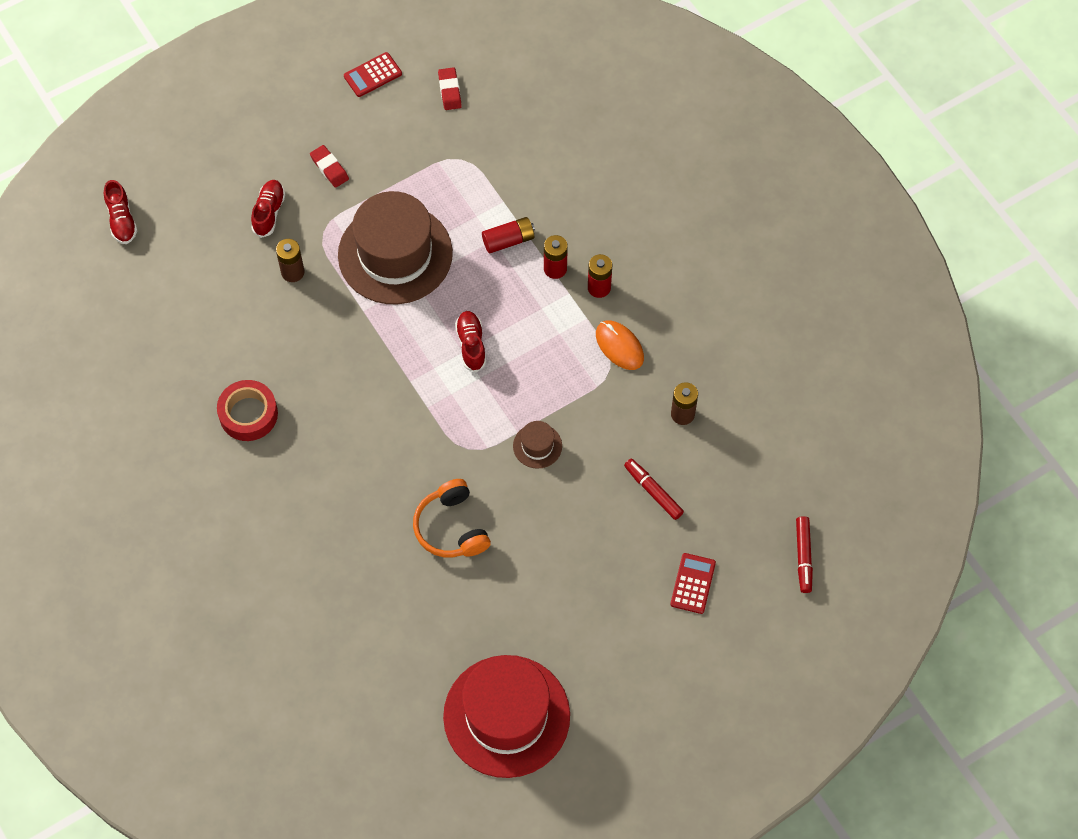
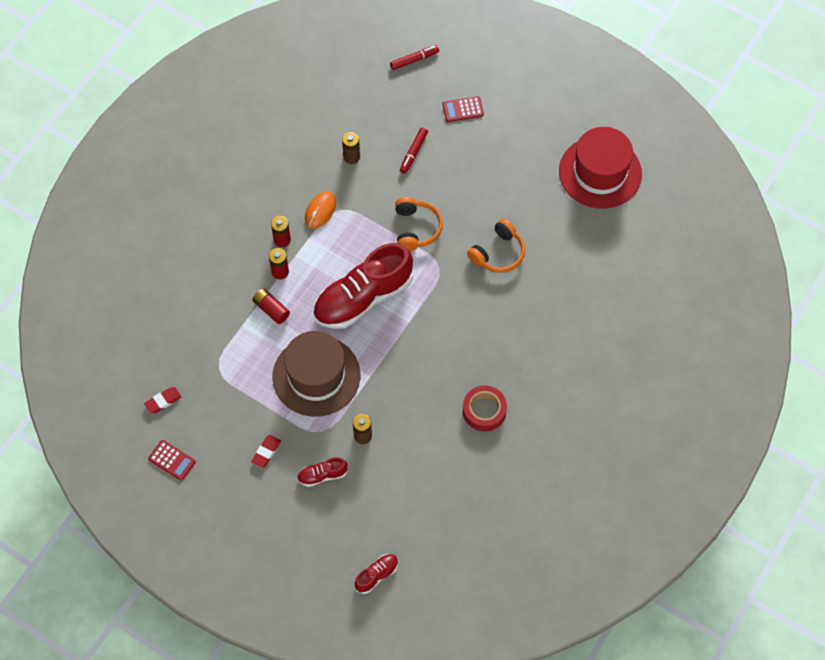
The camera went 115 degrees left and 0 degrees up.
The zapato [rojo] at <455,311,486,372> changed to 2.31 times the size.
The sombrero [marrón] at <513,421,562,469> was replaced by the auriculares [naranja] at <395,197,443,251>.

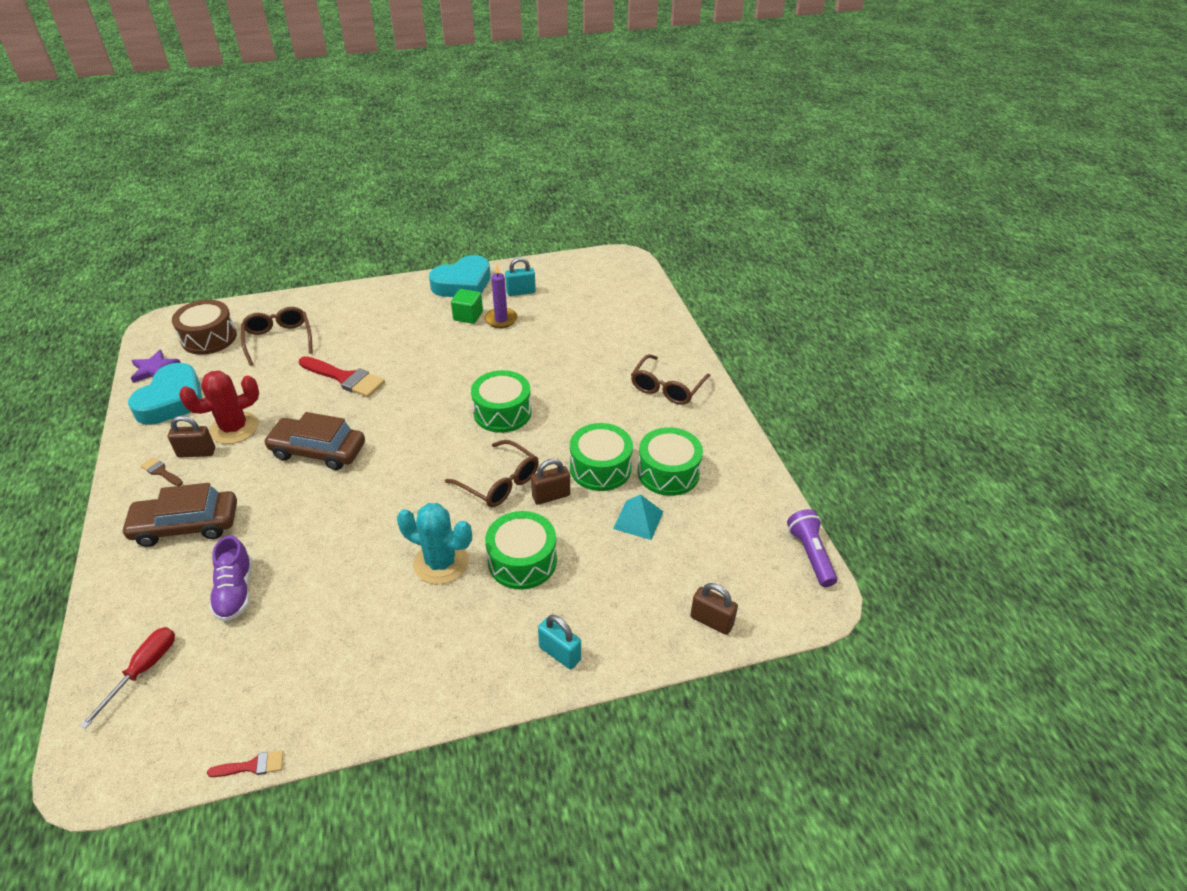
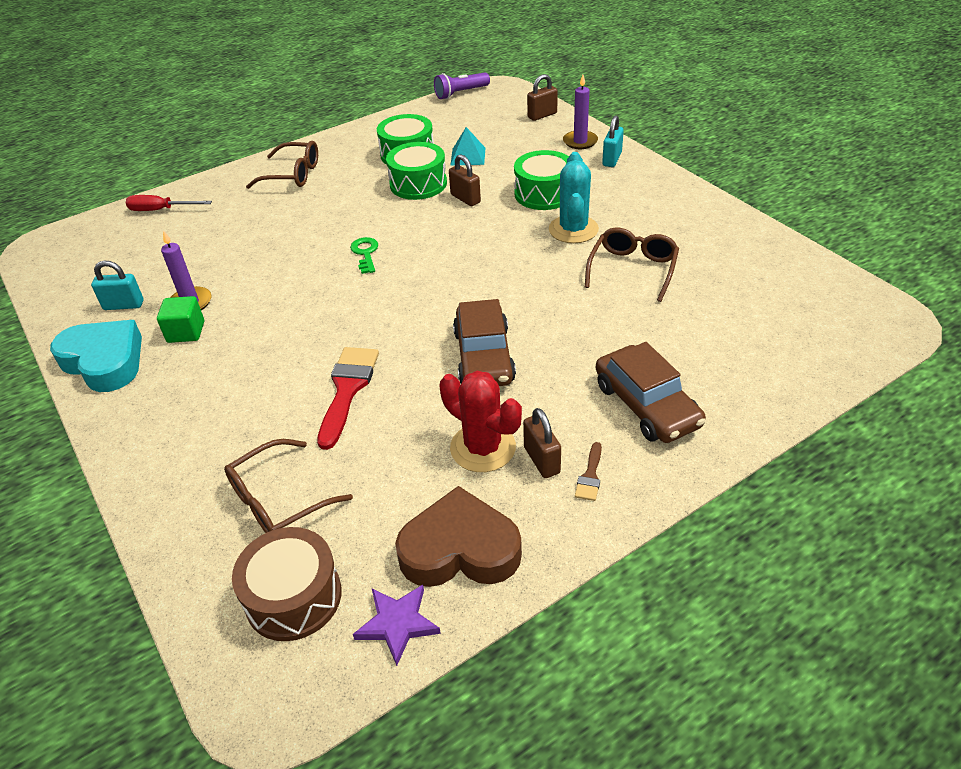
The camera went 105 degrees left and 0 degrees up.
The candado [turquesa] at <505,257,536,296> turned 60 degrees counterclockwise.
The corazón [turquesa] at <128,363,202,425> became the corazón [marrón] at <395,486,522,587>.
The tambor [verde] at <471,370,532,433> was replaced by the llave [verde] at <350,237,378,274>.
The gafas [marrón] moved from <445,440,539,507> to <585,227,679,302>.
The zapato [morado] at <209,536,252,622> disappeared.
The candado [marrón] at <690,583,738,635> turned 45 degrees clockwise.
The destornillador [rojo] moved from <80,627,175,729> to <126,195,212,211>.
The pincel [rojo] at <207,750,284,777> disappeared.
The vela [morado] at <563,75,598,149> appeared.

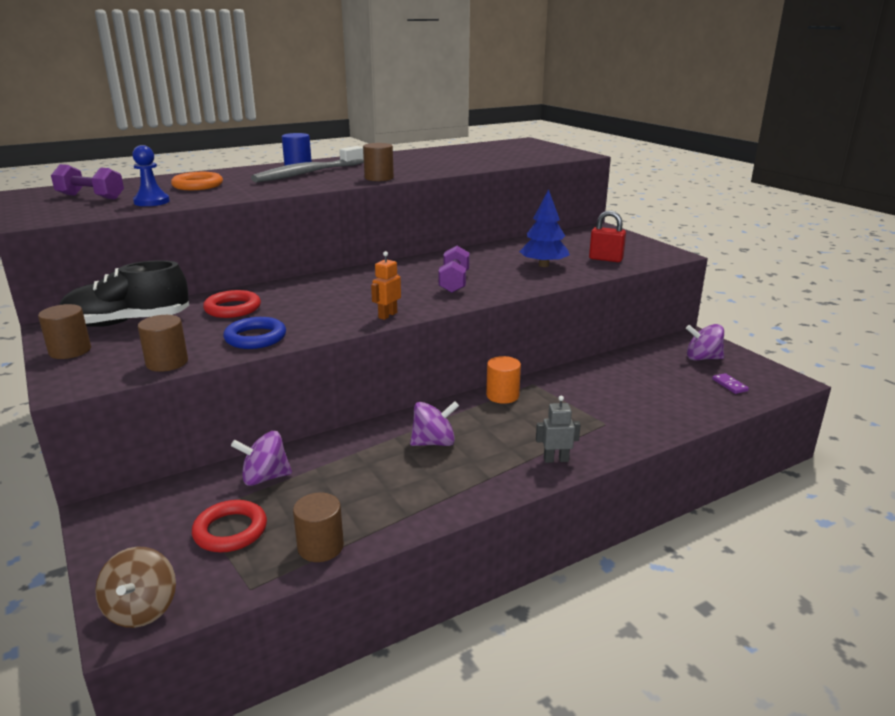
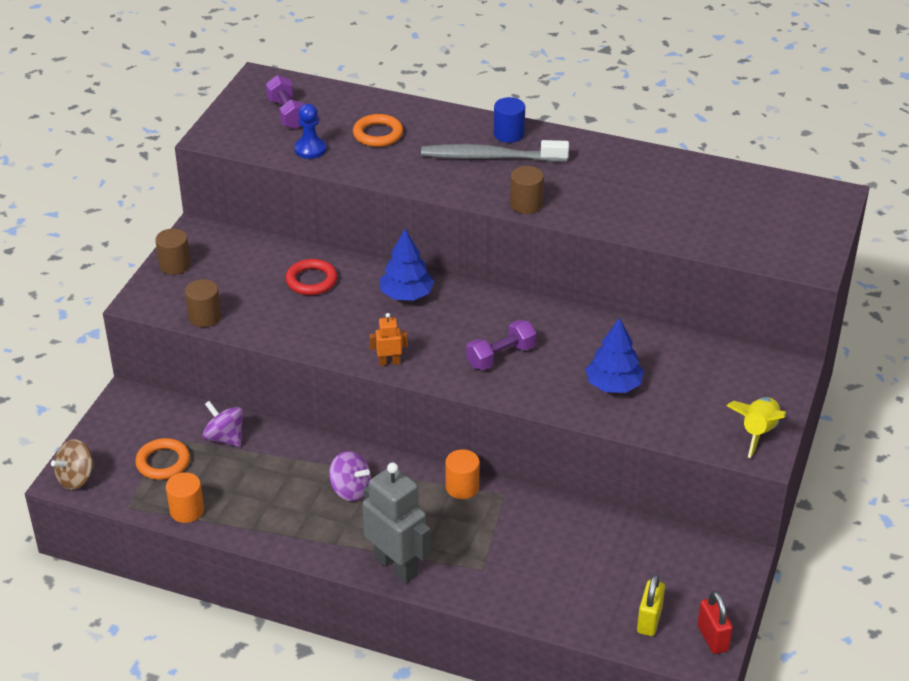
The camera went 50 degrees right and 15 degrees up.
The candado [rojo] moved from <589,210,626,262> to <697,591,733,654>.
The zapato [negro] at <60,260,189,327> disappeared.
The anillo [azul] at <223,317,286,349> disappeared.
The peonza [morado] at <686,324,724,360> disappeared.
The ficha de dominó [morado] at <712,373,749,394> was replaced by the candado [amarillo] at <637,574,665,636>.
The robot [gris] at <536,396,581,463> changed to 2.15 times the size.
The cilindro [marrón] at <293,493,344,562> became the cilindro [naranja] at <166,472,204,523>.
The anillo [rojo] at <192,500,267,552> became the anillo [naranja] at <135,438,190,480>.
The árbol [azul] at <379,229,434,301> appeared.
The cohete [amarillo] at <727,397,786,458> appeared.

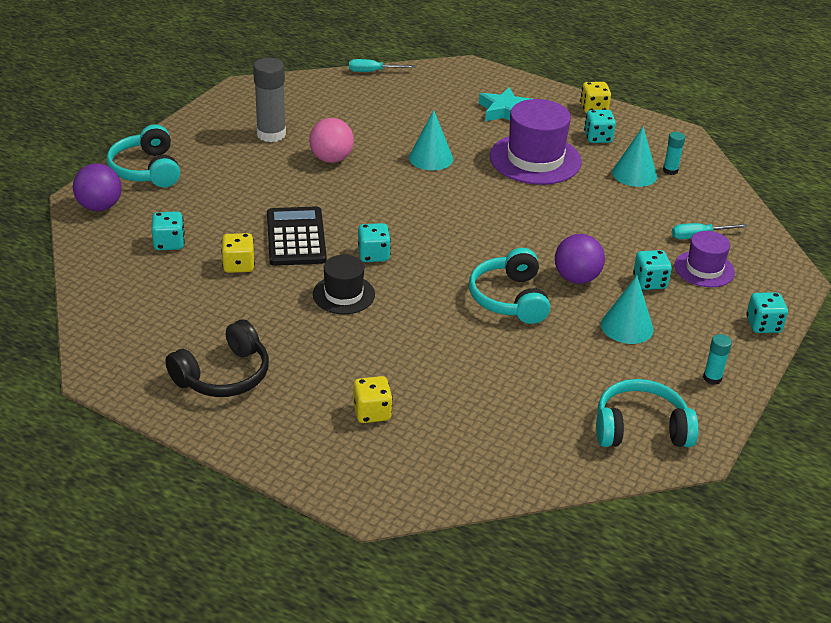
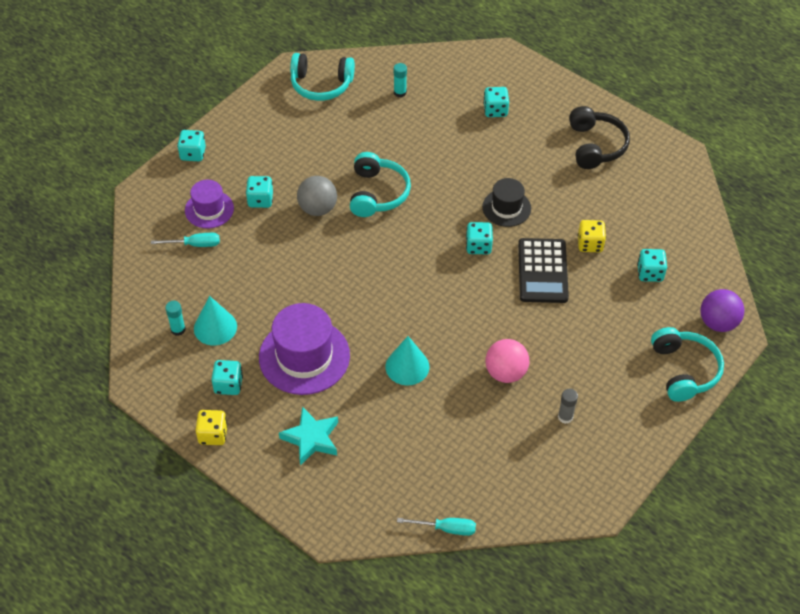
The camera went 170 degrees left and 15 degrees up.
The barra de pegamento [gris] at <253,58,286,142> changed to 0.51 times the size.
The pelota [morado] at <555,234,605,284> became the pelota [gris] at <297,176,337,216>.
The cono [turquesa] at <601,276,654,344> disappeared.
The auriculares [negro] at <165,319,269,397> turned 120 degrees clockwise.
The barra de pegamento [turquesa] moved from <703,334,732,385> to <394,63,407,98>.
The dado [amarillo] at <353,376,393,423> became the dado [turquesa] at <483,87,509,117>.

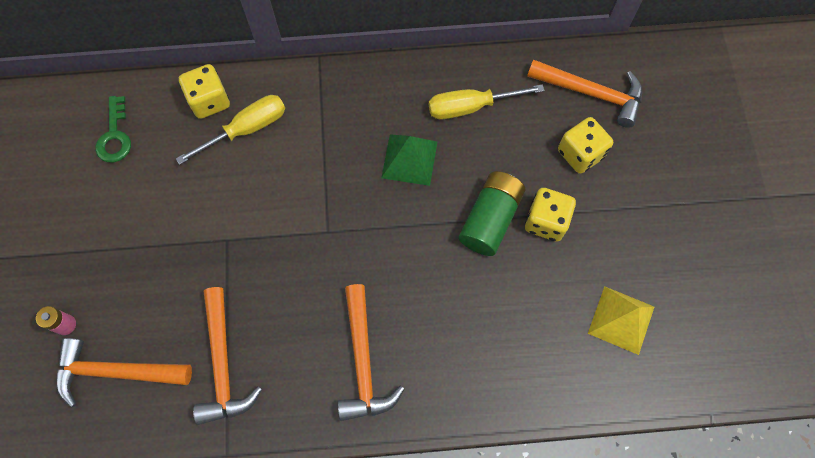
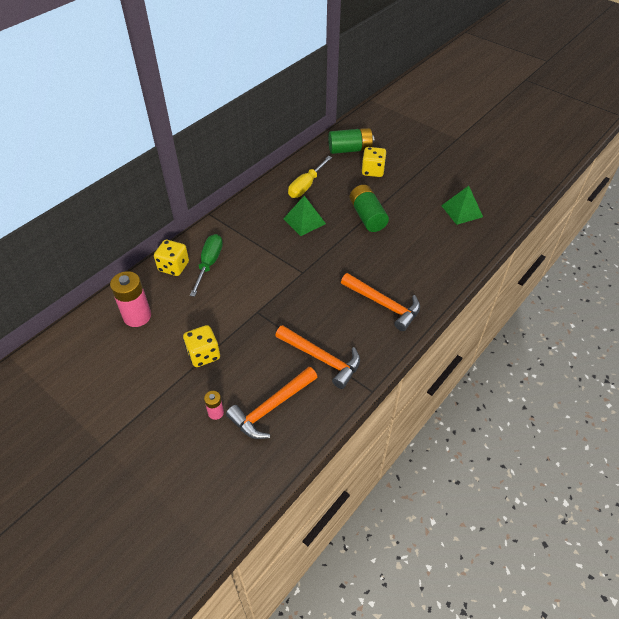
The camera went 45 degrees left and 20 degrees down.
The martillo [naranja] at <527,59,642,128> was replaced by the pila [verde] at <328,128,374,154>.
The destornillador [amarillo] at <176,95,285,165> became the destornillador [verde] at <190,234,223,297>.
The llave [verde] at <96,96,131,162> was replaced by the pila [rosa] at <110,271,151,327>.
The dado [amarillo] moved from <525,188,576,242> to <183,325,220,367>.
The pirámide [amarillo] at <588,286,654,355> became the pirámide [verde] at <441,186,483,225>.

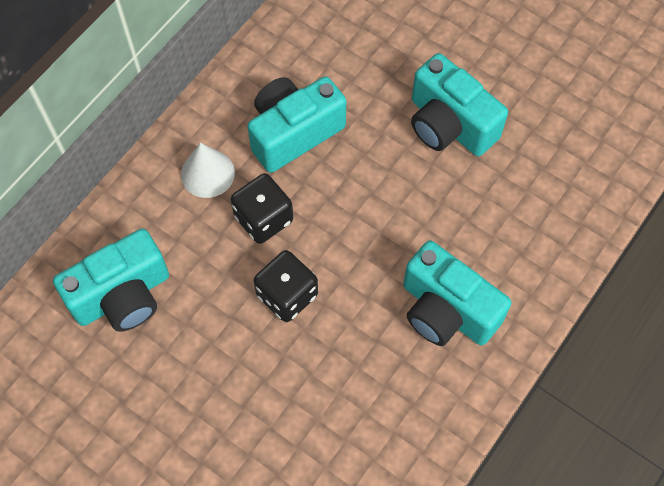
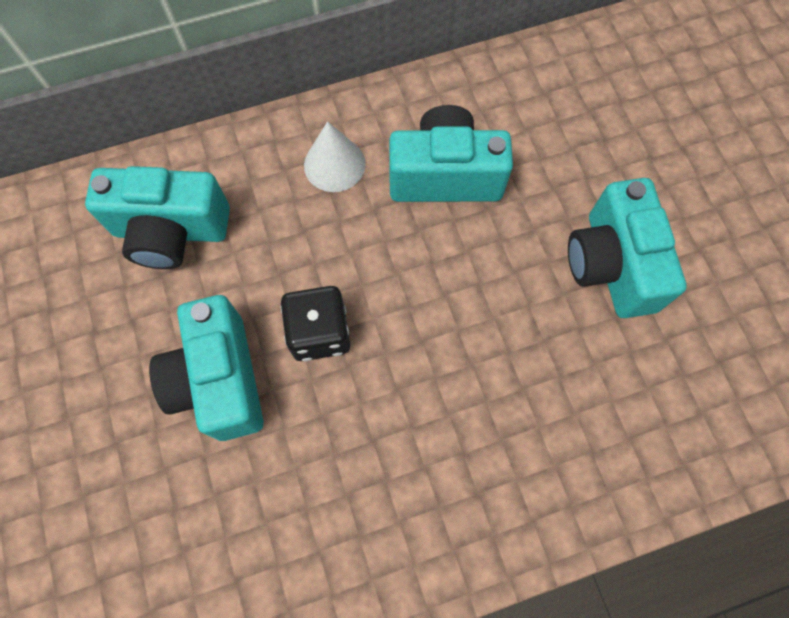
The camera went 35 degrees right and 5 degrees up.
The dado [negro] at <231,173,293,244> disappeared.
The cámara [turquesa] moved from <403,241,512,346> to <149,295,264,441>.

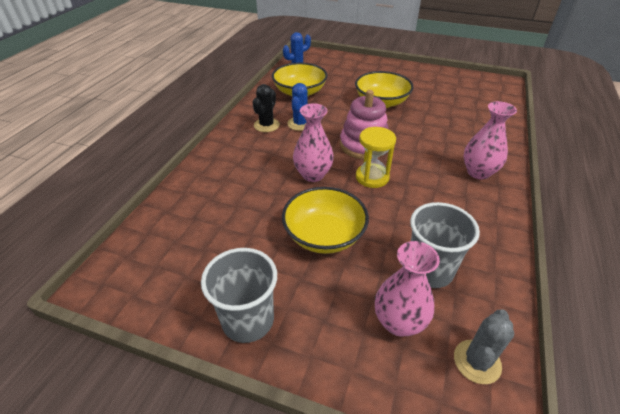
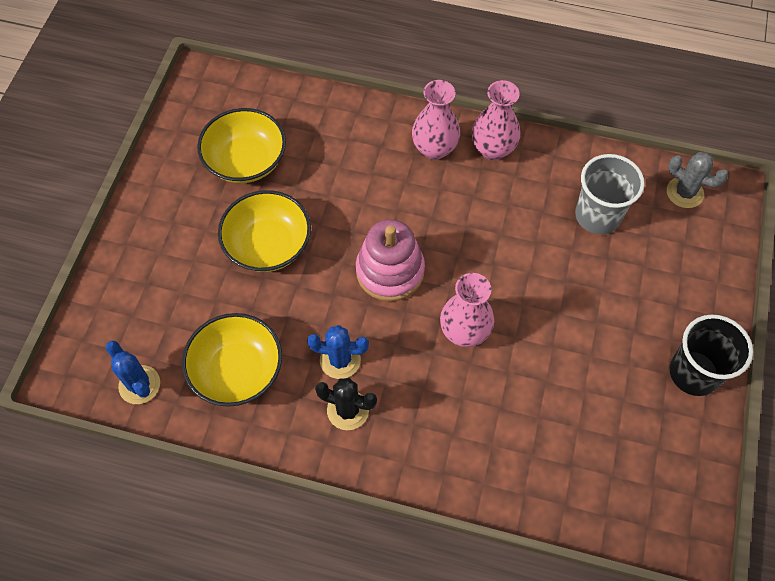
The camera went 95 degrees left and 20 degrees up.
The reloj de arena [amarillo] at <356,127,396,188> disappeared.
The cuenco [amarillo] moved from <282,187,369,254> to <197,108,286,183>.
The florero [rosa] moved from <375,241,440,337> to <472,80,520,160>.
The vaso [gris] at <201,248,277,343> became the vaso [negro] at <669,314,753,396>.

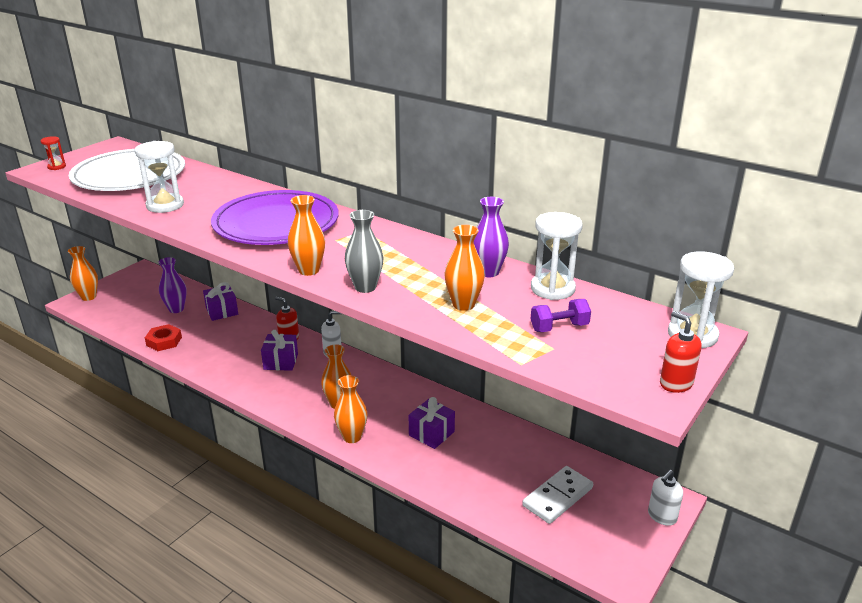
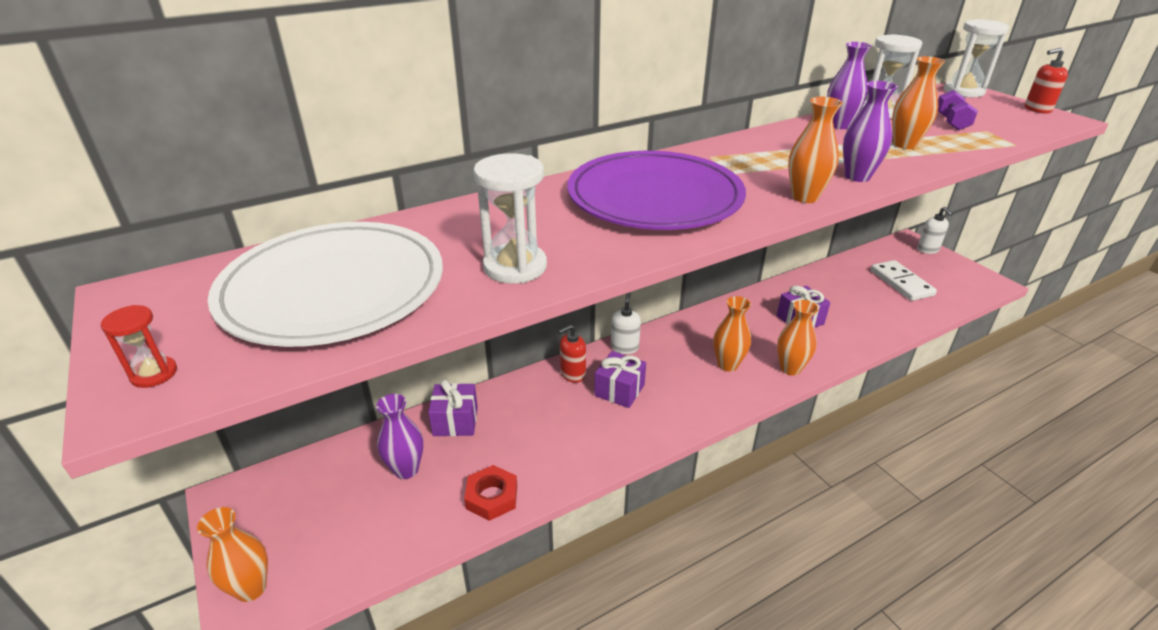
The camera went 65 degrees left and 5 degrees up.
The florero [gris] at <345,210,384,293> became the florero [morado] at <843,81,898,182>.

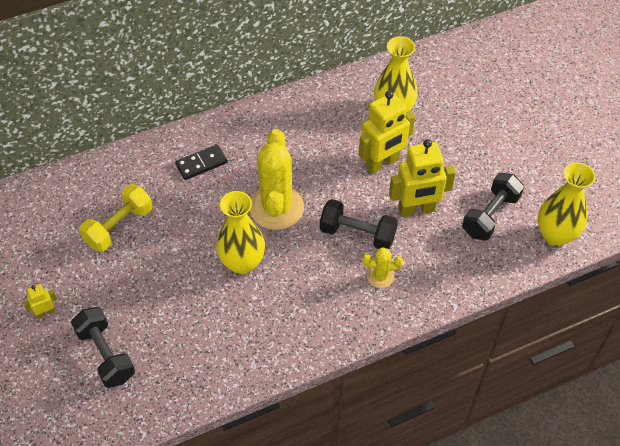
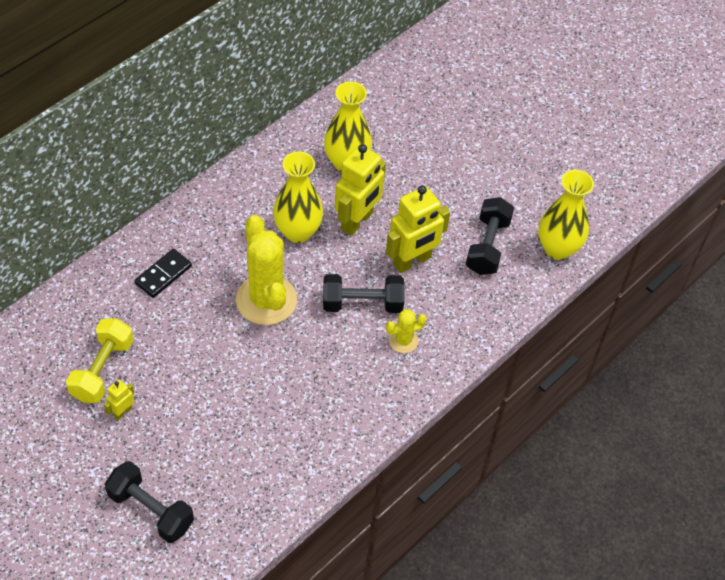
The camera went 25 degrees left and 0 degrees up.
The florero [amarillo] moved from <216,191,265,275> to <273,151,323,243>.
The robot [amarillo] moved from <23,284,57,319> to <104,380,134,420>.

